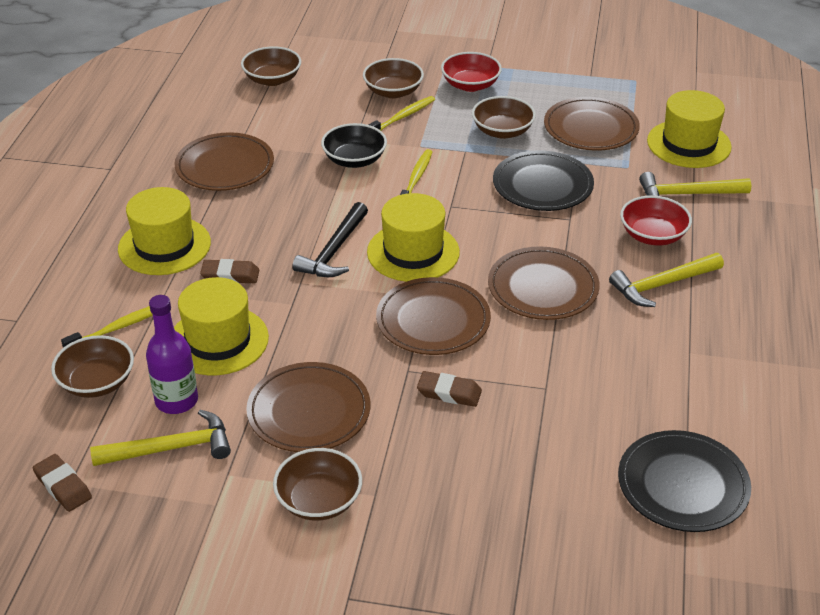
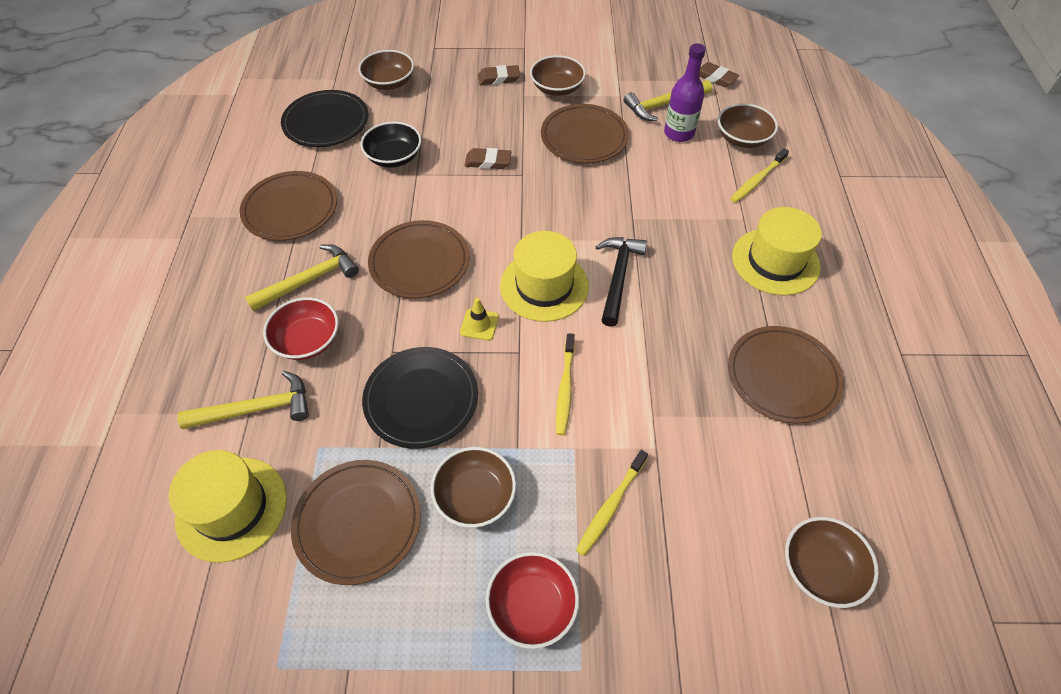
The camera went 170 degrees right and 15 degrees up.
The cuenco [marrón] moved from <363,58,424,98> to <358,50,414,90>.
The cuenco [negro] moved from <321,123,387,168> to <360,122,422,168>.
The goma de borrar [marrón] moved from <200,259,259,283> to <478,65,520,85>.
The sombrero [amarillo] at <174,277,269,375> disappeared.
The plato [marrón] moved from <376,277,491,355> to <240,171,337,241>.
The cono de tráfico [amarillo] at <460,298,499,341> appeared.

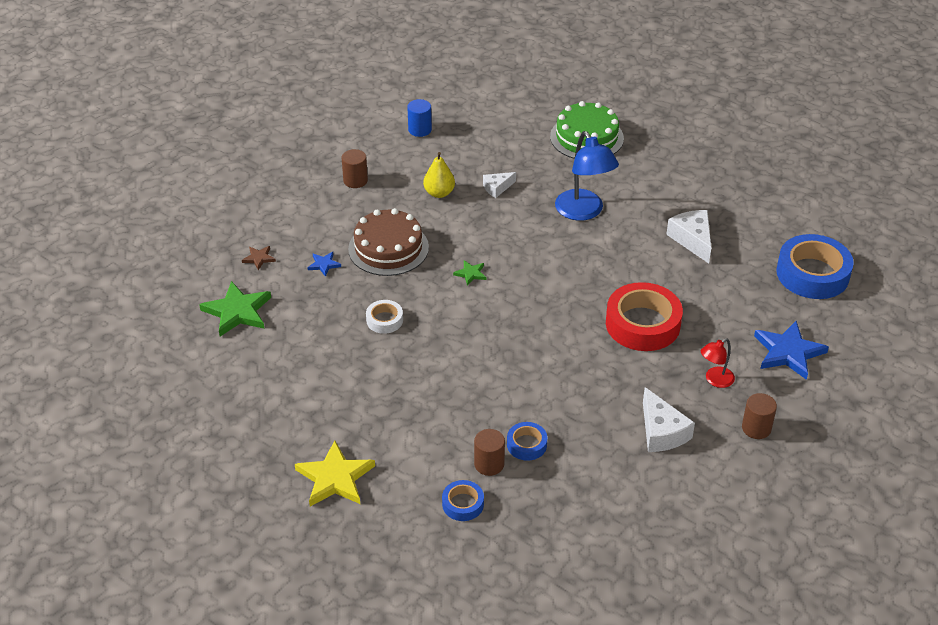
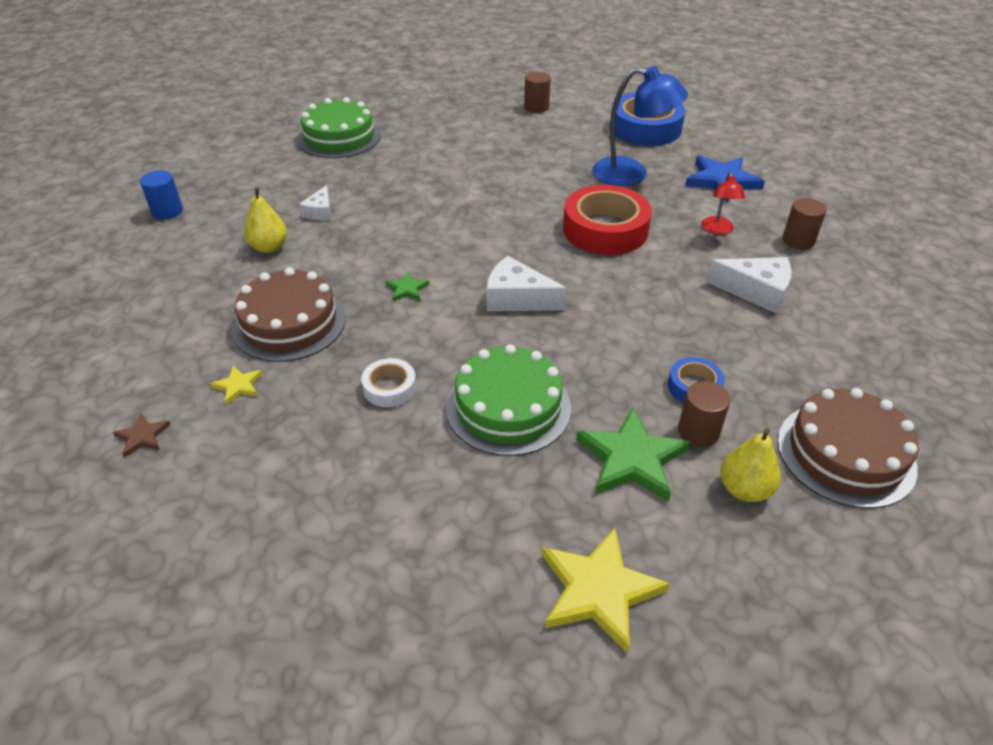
The camera went 50 degrees left and 0 degrees up.
The lámpara [azul] moved from <555,131,619,221> to <592,66,688,186>.
The cilindro [marrón] moved from <342,149,368,188> to <524,72,551,113>.
The queso [blanco] moved from <666,210,711,264> to <487,256,567,311>.
The estrella [azul] at <307,252,341,277> became the estrella [amarillo] at <211,366,262,405>.
The estrella [verde] moved from <199,281,271,337> to <576,407,690,502>.
The cinta adhesiva [azul] at <442,480,484,521> was replaced by the pera [amarillo] at <720,428,781,502>.
The tarta [verde] at <446,344,571,456> appeared.
The tarta [marrón] at <777,388,918,509> appeared.

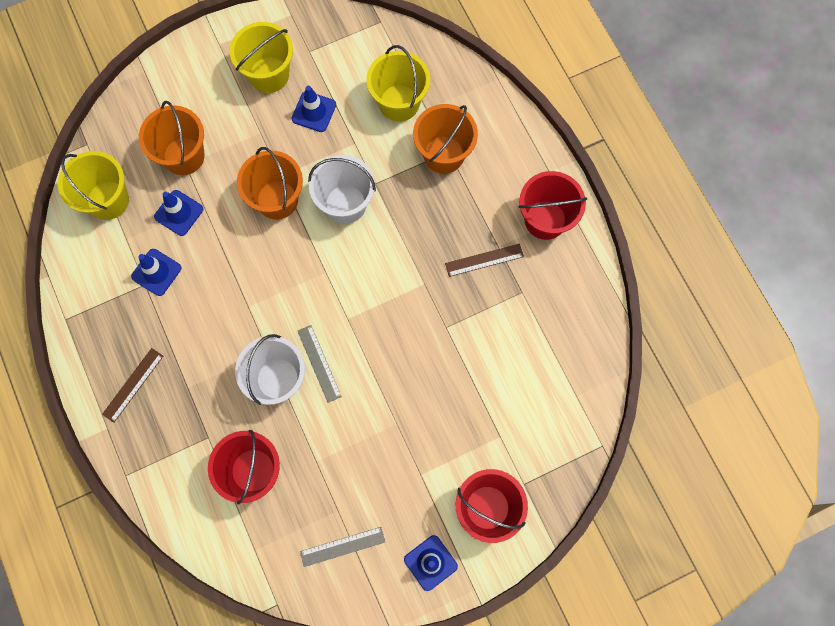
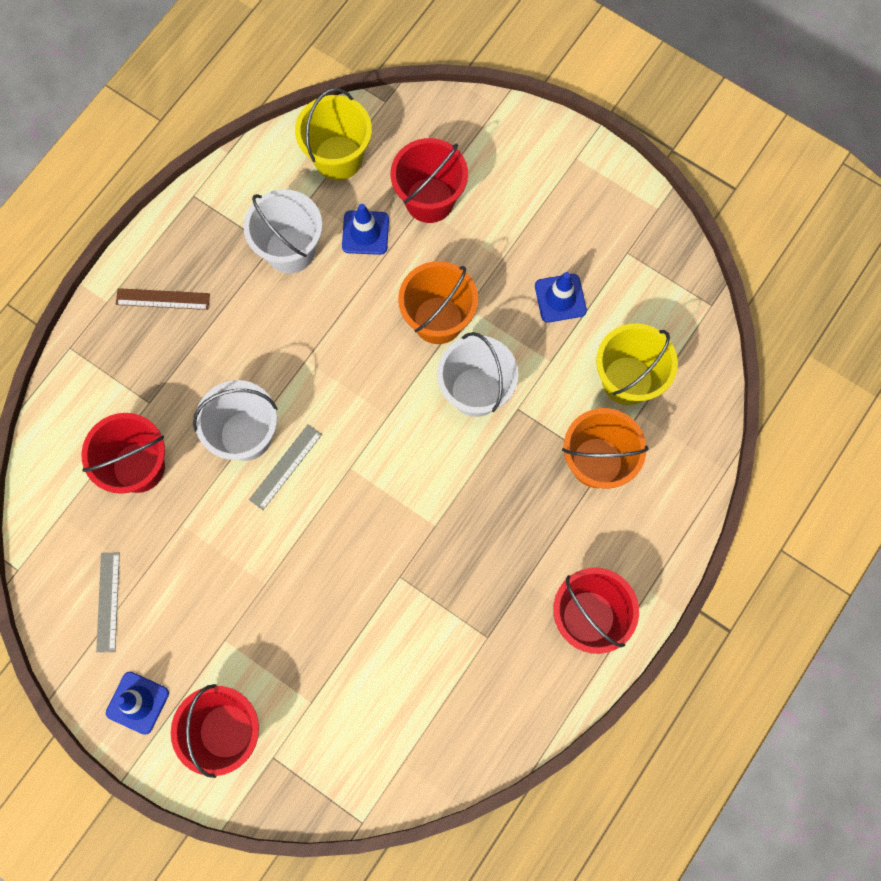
The camera went 60 degrees right and 0 degrees up.
The balde [amarillo] at <230,22,293,93> disappeared.
The balde [naranja] at <139,101,205,175> became the balde [rojo] at <391,138,468,223>.
The regla [marrón] at <445,244,524,277> disappeared.
The cono de tráfico [azul] at <131,249,181,296> was replaced by the balde [blanco] at <244,189,322,273>.
The regla [gris] at <300,527,385,567> turned 45 degrees clockwise.

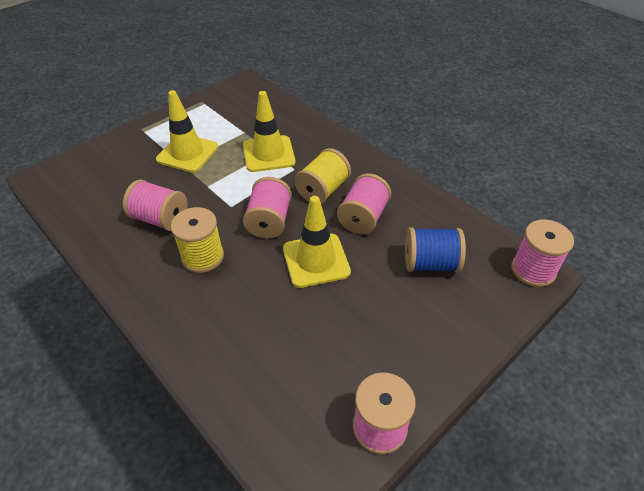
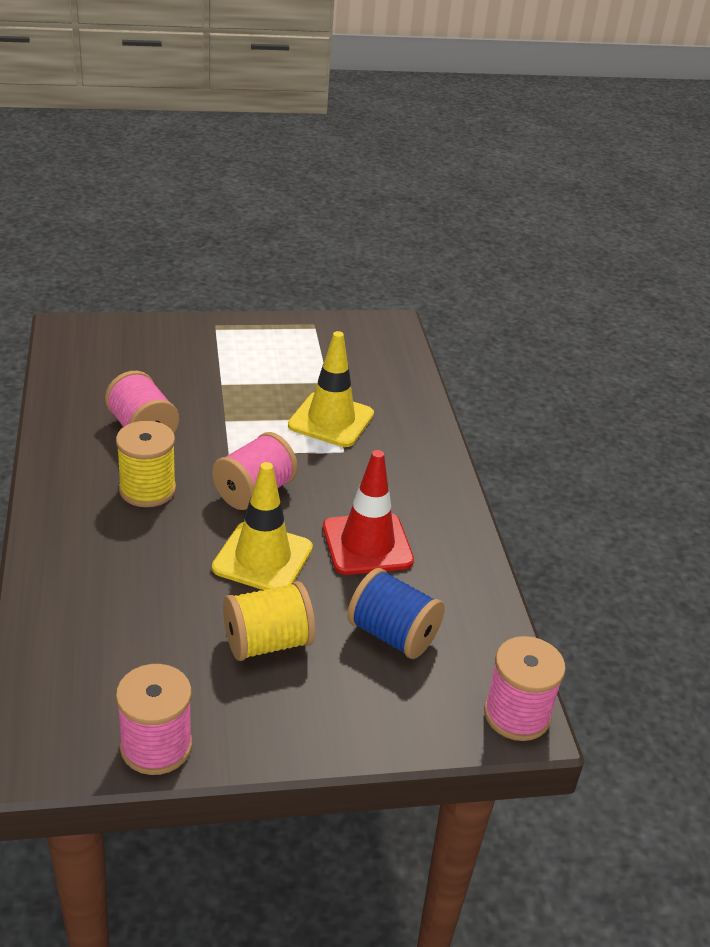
The camera went 30 degrees right and 10 degrees down.
The cono de tráfico [amarillo] at <156,90,218,173> disappeared.
The carrete [amarillo] moved from <294,148,351,204> to <223,581,316,661>.
The carrete [rosa] at <337,173,391,234> was replaced by the cono de tráfico [rojo] at <323,450,414,575>.

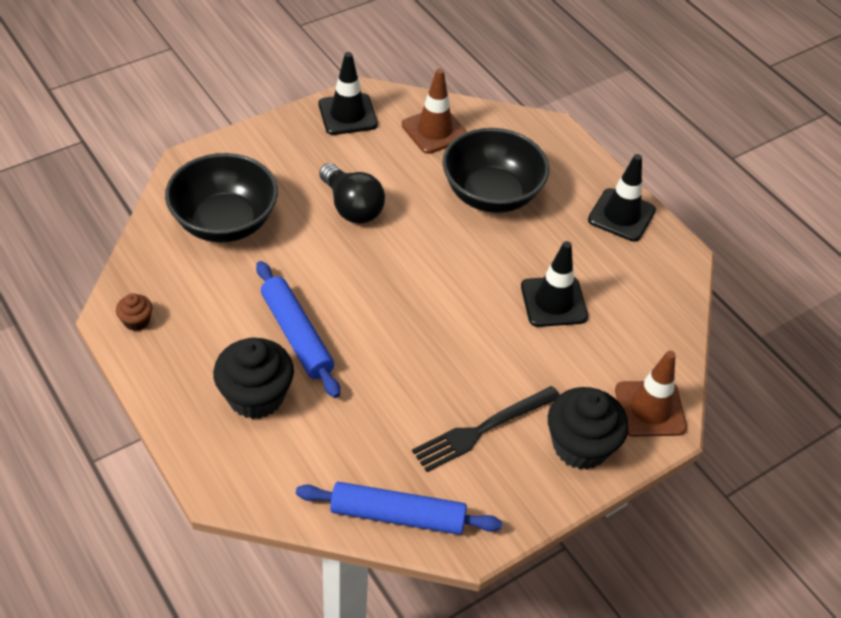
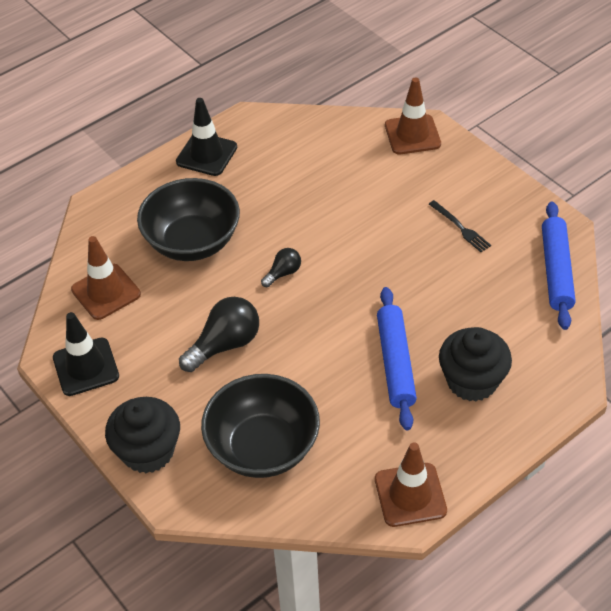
The camera went 90 degrees left and 0 degrees up.
The cono de tráfico [negro] at <521,241,588,327> disappeared.
The rodillo [azul] at <256,261,340,398> turned 60 degrees counterclockwise.
The magdalena [marrón] at <116,293,153,331> was replaced by the cono de tráfico [marrón] at <375,443,447,527>.
The tenedor [negro] at <412,386,560,472> changed to 0.60 times the size.
The magdalena [negro] moved from <548,387,628,469> to <105,397,180,473>.
The bombilla [negro] at <261,248,301,287> appeared.

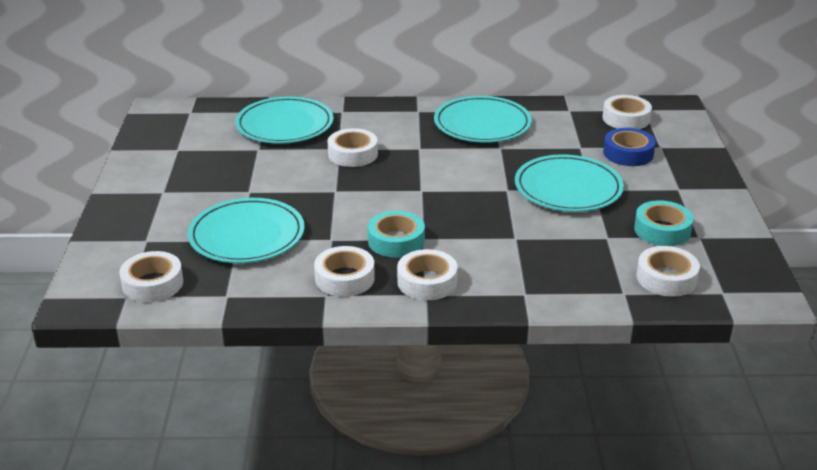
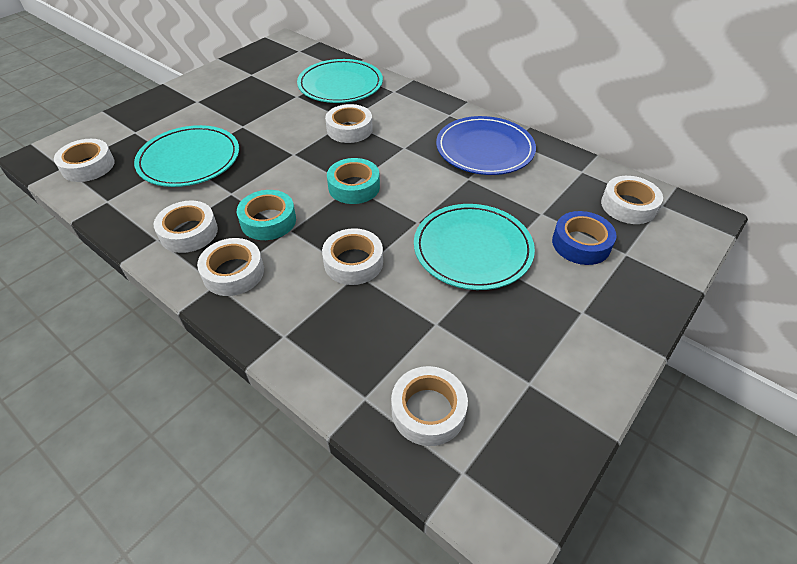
The camera went 40 degrees right and 15 degrees up.
The plato [turquesa] at <434,96,532,143> became the plato [azul] at <436,116,536,175>.
The cinta adhesiva [turquesa] moved from <634,200,694,246> to <327,158,380,204>.
The cinta adhesiva [blanco] at <322,228,383,285> appeared.

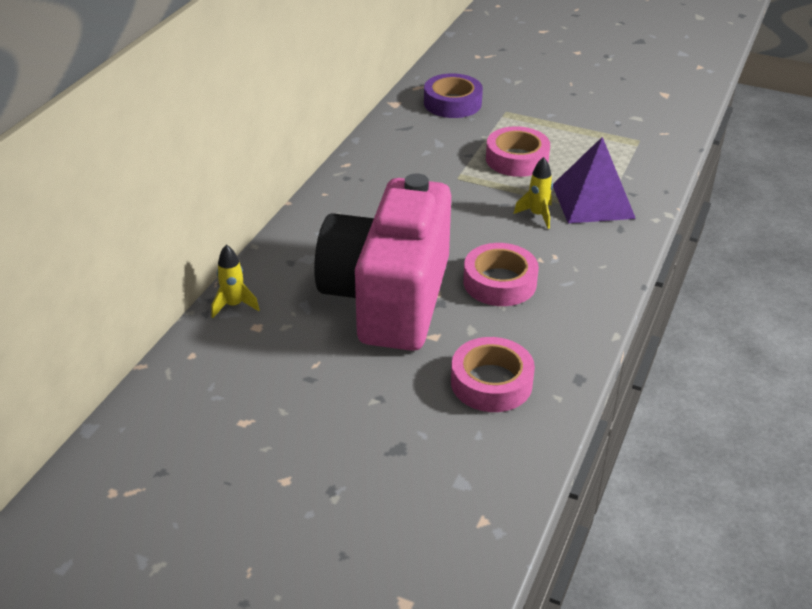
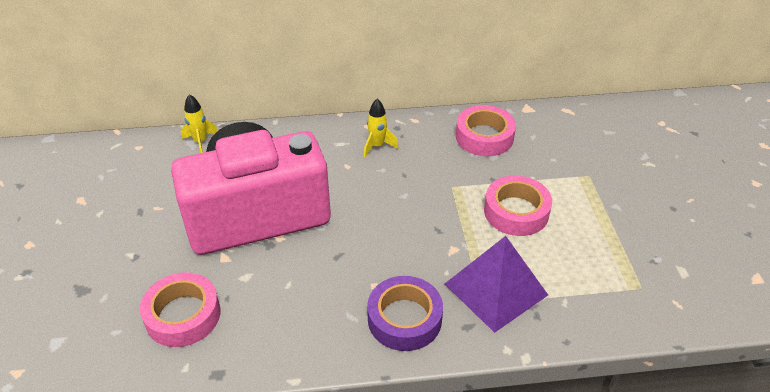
The camera went 60 degrees right and 5 degrees up.
The cinta adhesiva [morado] moved from <424,73,483,118> to <367,276,443,351>.
The cohete [amarillo] moved from <514,157,553,229> to <364,99,398,157>.
The cinta adhesiva [rosa] moved from <463,243,539,306> to <456,105,516,156>.

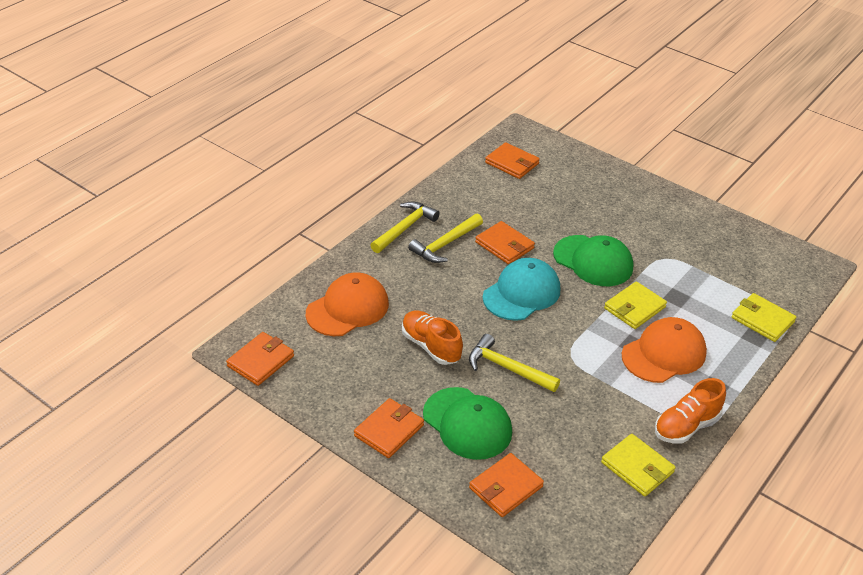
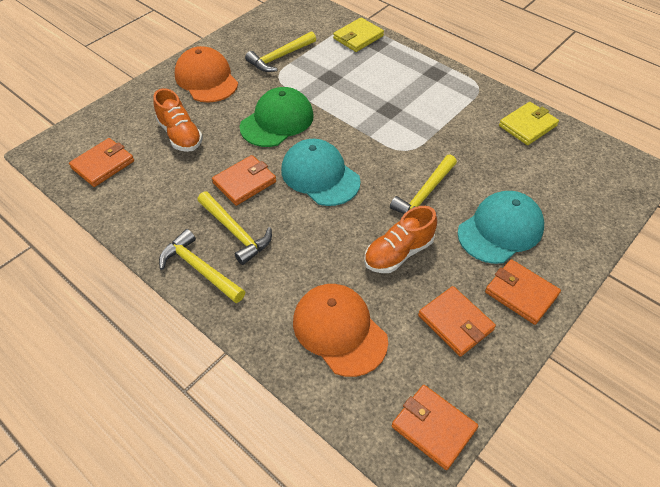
The camera went 85 degrees left and 10 degrees up.
The cartera [amarillo] at <604,281,667,329> disappeared.
The gorra [naranja] moved from <622,317,707,383> to <175,46,238,103>.
The zapato [naranja] moved from <655,378,726,444> to <153,88,203,152>.
The gorra [verde] at <423,387,512,460> became the gorra [turquesa] at <457,191,544,264>.
The cartera [naranja] moved from <469,453,544,517> to <418,286,496,357>.
The martillo [amarillo] at <245,31,316,72> appeared.

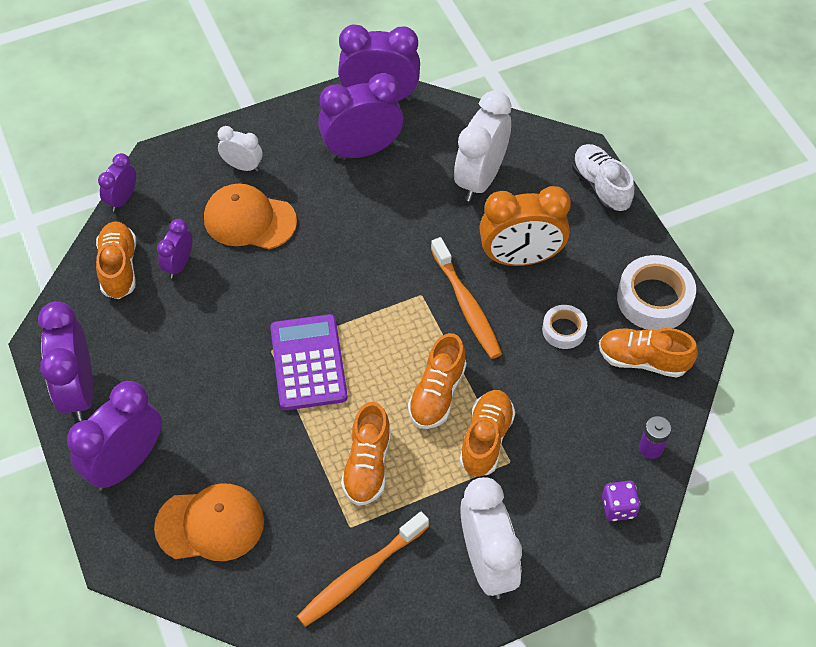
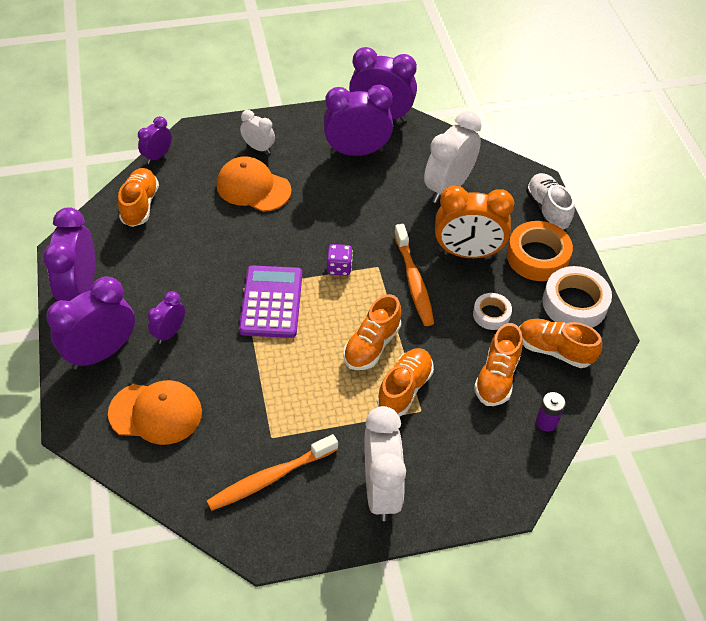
The camera went 10 degrees right and 5 degrees down.
The despertador [morado] moved from <157,219,192,279> to <148,291,185,344>.
The zapato [naranja] moved from <341,402,391,506> to <474,323,523,406>.
The dado [morado] moved from <602,481,640,521> to <327,244,353,276>.
The cinta adhesiva [naranja] at <507,221,573,281> appeared.

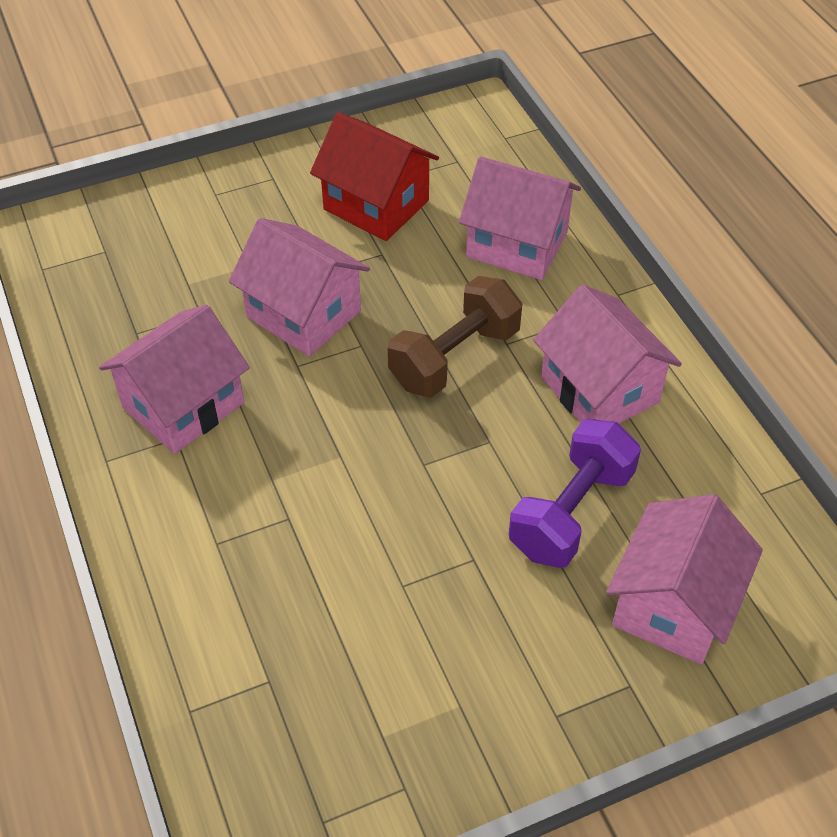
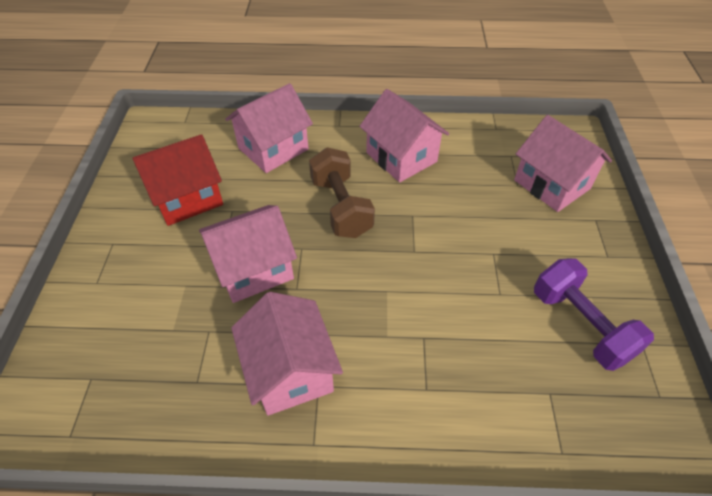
The camera went 65 degrees left and 0 degrees up.
The casa [rosa] at <533,285,682,424> turned 60 degrees clockwise.
The mancuerna [morado] moved from <509,419,641,568> to <534,258,654,371>.

